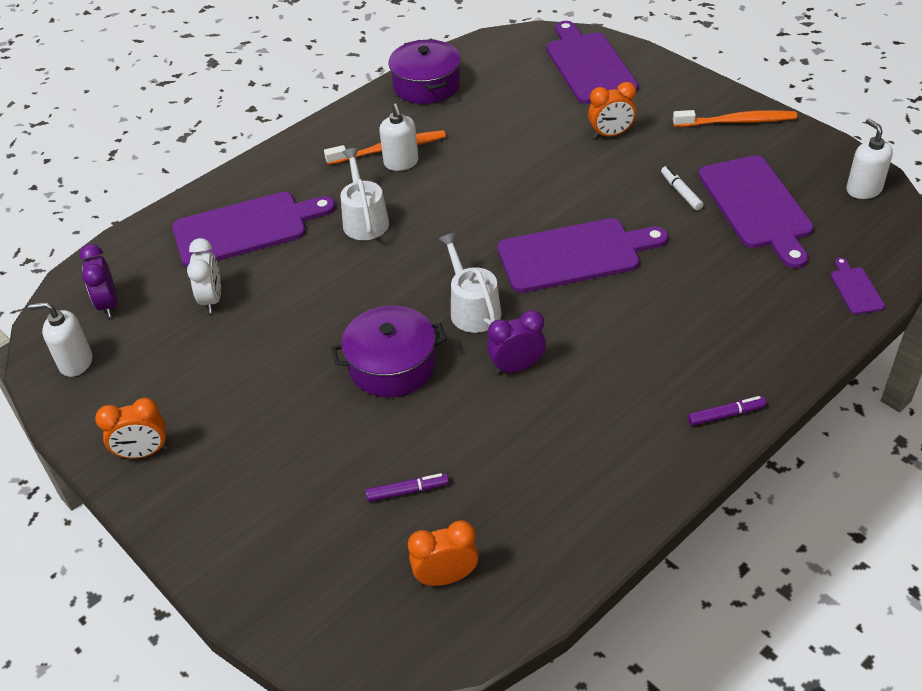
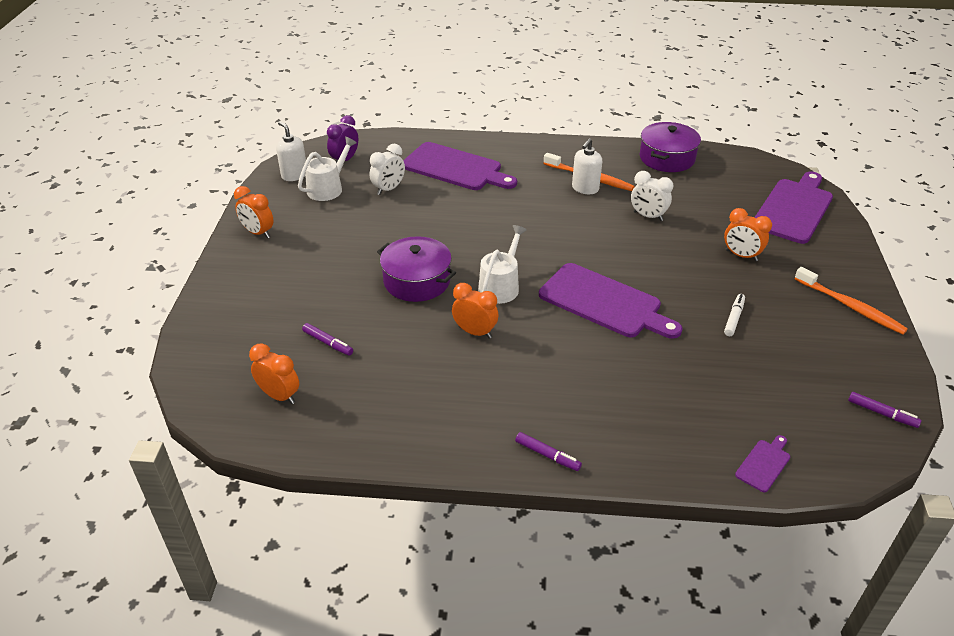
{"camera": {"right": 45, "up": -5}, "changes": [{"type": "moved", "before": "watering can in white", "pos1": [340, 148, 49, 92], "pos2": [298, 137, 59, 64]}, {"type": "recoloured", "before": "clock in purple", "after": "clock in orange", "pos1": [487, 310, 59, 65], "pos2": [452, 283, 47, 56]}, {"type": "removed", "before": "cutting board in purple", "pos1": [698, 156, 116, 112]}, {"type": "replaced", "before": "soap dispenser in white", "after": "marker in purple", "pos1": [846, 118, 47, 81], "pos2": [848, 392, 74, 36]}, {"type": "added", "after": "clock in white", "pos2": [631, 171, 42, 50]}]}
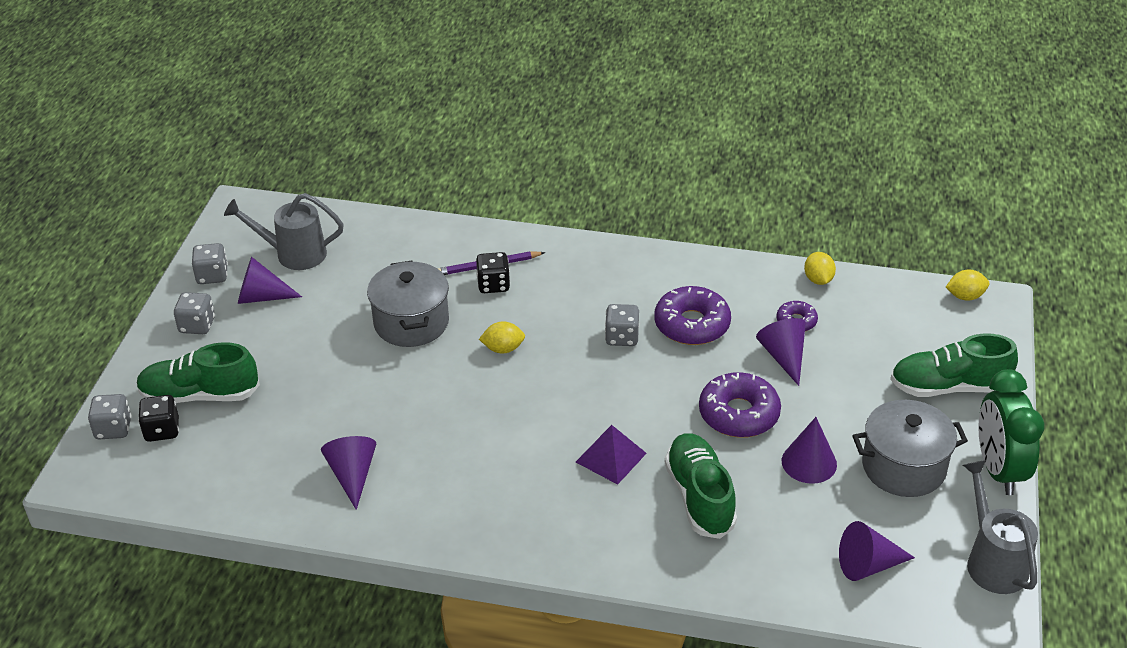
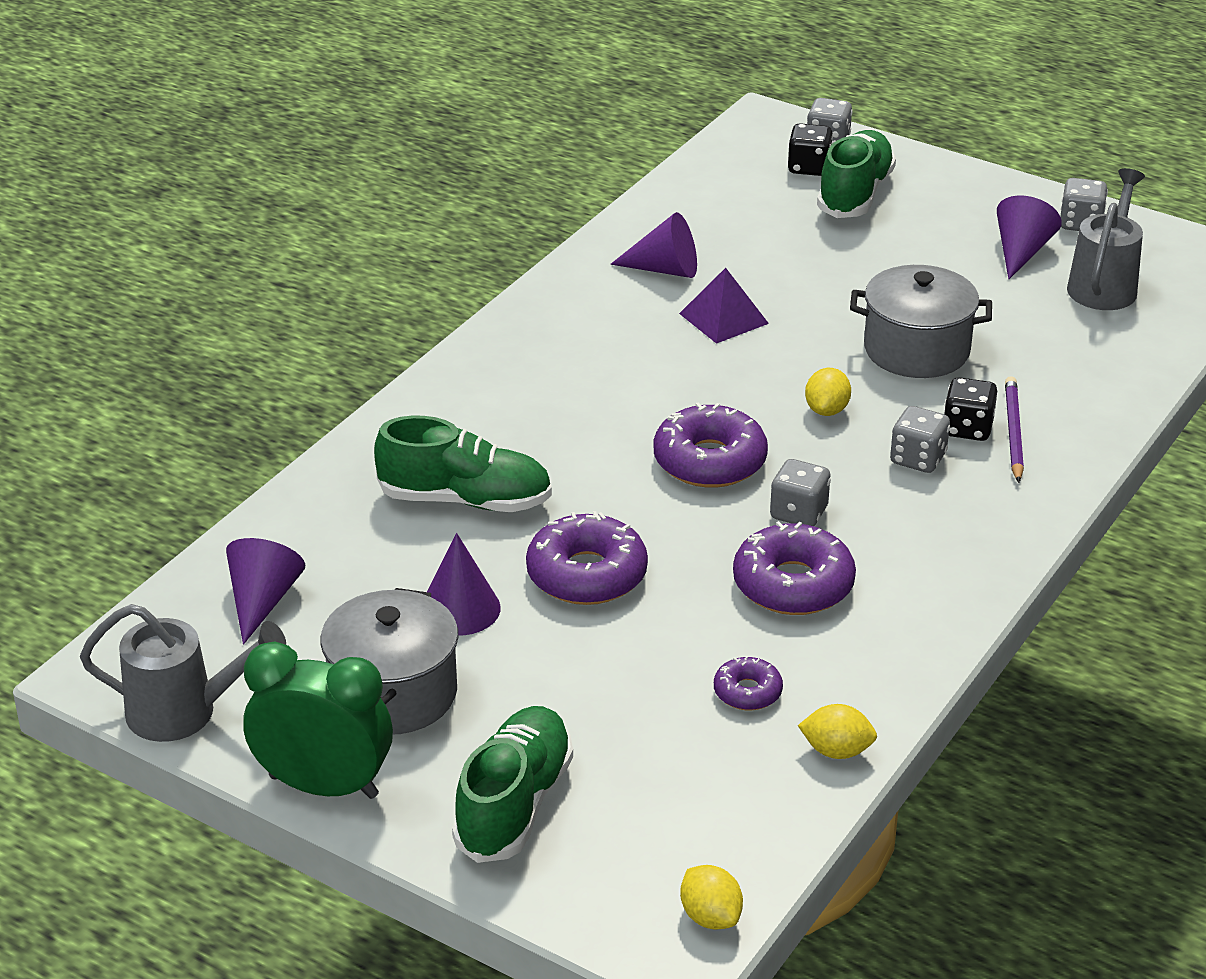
{"camera": {"right": 110, "up": -5}, "changes": [{"type": "moved", "before": "dice in grey", "pos1": [174, 292, 41, 42], "pos2": [890, 406, 60, 67]}, {"type": "moved", "before": "pyramid in purple", "pos1": [576, 425, 71, 60], "pos2": [679, 268, 90, 76]}, {"type": "removed", "before": "cone in purple", "pos1": [756, 318, 50, 68]}, {"type": "turned", "before": "lemon in yellow", "pos1": [946, 270, 44, 30], "pos2": [680, 865, 63, 65], "turn": -45}, {"type": "added", "after": "donut in purple", "pos2": [654, 403, 114, 85]}]}
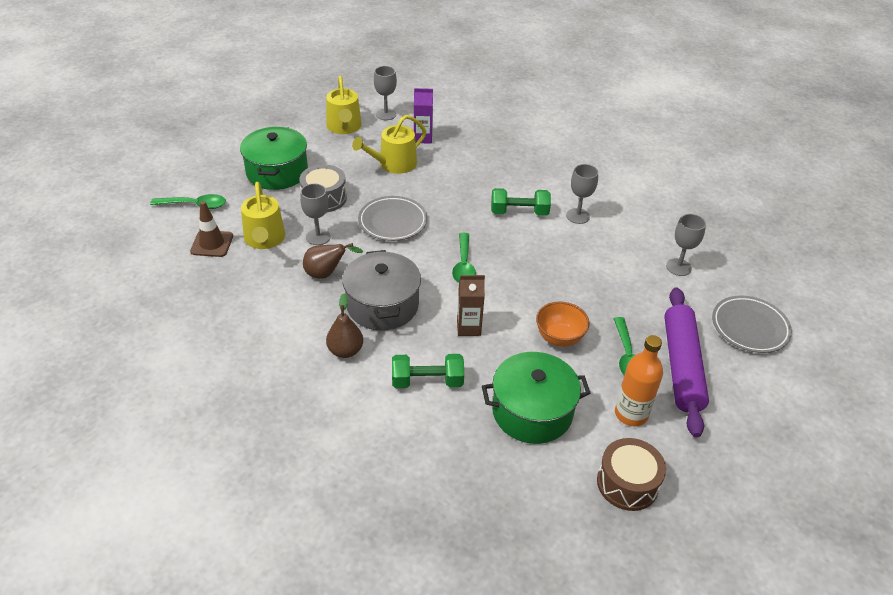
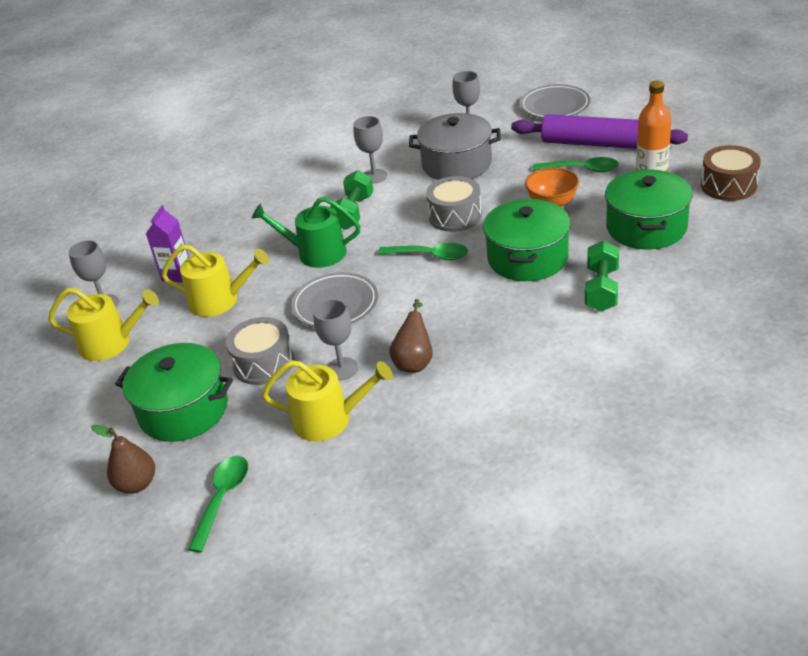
{"camera": {"right": -70, "up": -5}, "changes": [{"type": "removed", "before": "traffic cone in brown", "pos1": [190, 201, 43, 56]}, {"type": "moved", "before": "pear in brown", "pos1": [326, 294, 37, 64], "pos2": [91, 425, 64, 69]}, {"type": "moved", "before": "pot in grey", "pos1": [342, 250, 79, 81], "pos2": [409, 113, 92, 67]}, {"type": "turned", "before": "watering can in yellow", "pos1": [352, 115, 74, 59], "pos2": [161, 244, 108, 73], "turn": -60}, {"type": "replaced", "before": "carton in brown", "after": "pot in green", "pos1": [457, 275, 28, 61], "pos2": [483, 199, 88, 82]}, {"type": "added", "after": "watering can in green", "pos2": [251, 197, 110, 71]}, {"type": "added", "after": "drum in grey", "pos2": [426, 176, 56, 56]}]}
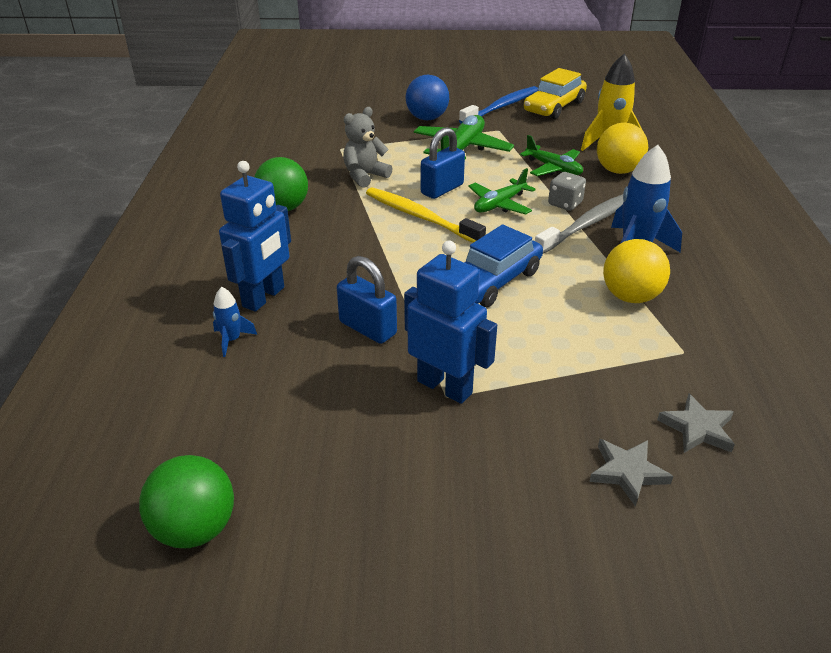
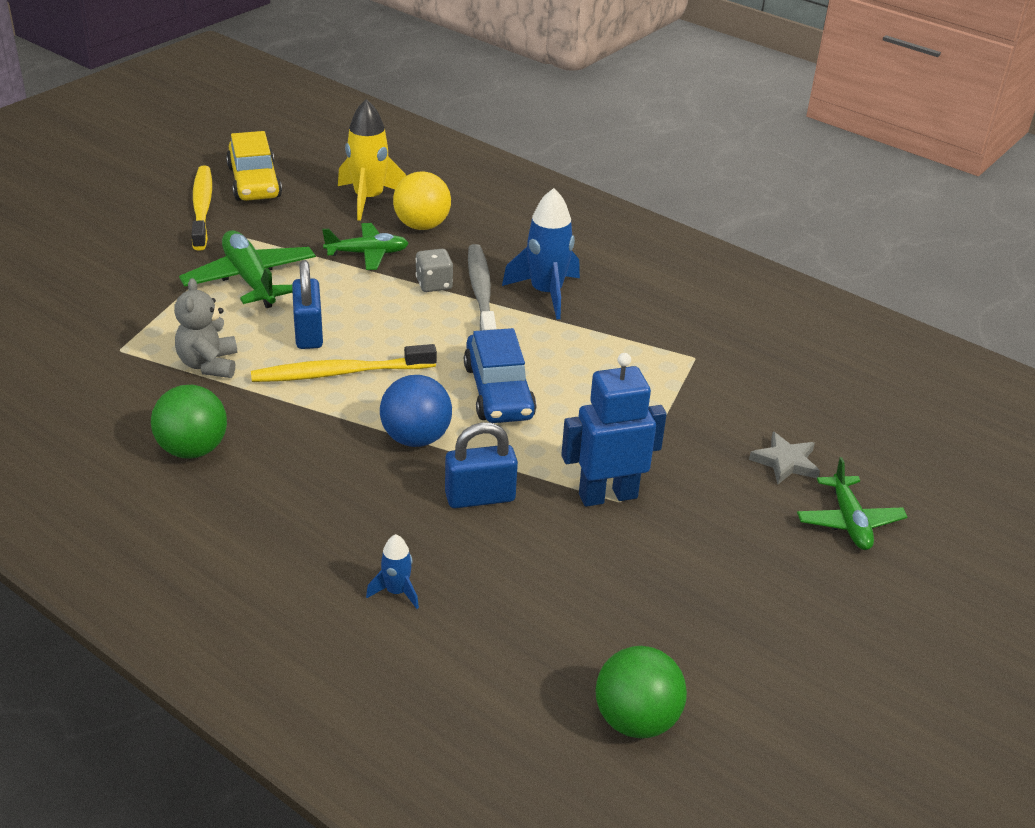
{"camera": {"right": -55, "up": 0}, "changes": [{"type": "removed", "before": "robot in blue", "pos1": [219, 161, 72, 151]}, {"type": "moved", "before": "ball in blue", "pos1": [405, 75, 44, 45], "pos2": [380, 375, 72, 72]}, {"type": "recoloured", "before": "toothbrush in blue", "after": "toothbrush in yellow", "pos1": [459, 86, 79, 38], "pos2": [192, 166, 20, 85]}, {"type": "moved", "before": "plane in green", "pos1": [468, 168, 68, 47], "pos2": [797, 457, 110, 93]}, {"type": "removed", "before": "ball in yellow", "pos1": [603, 239, 67, 64]}, {"type": "removed", "before": "star in grey", "pos1": [657, 393, 78, 60]}]}
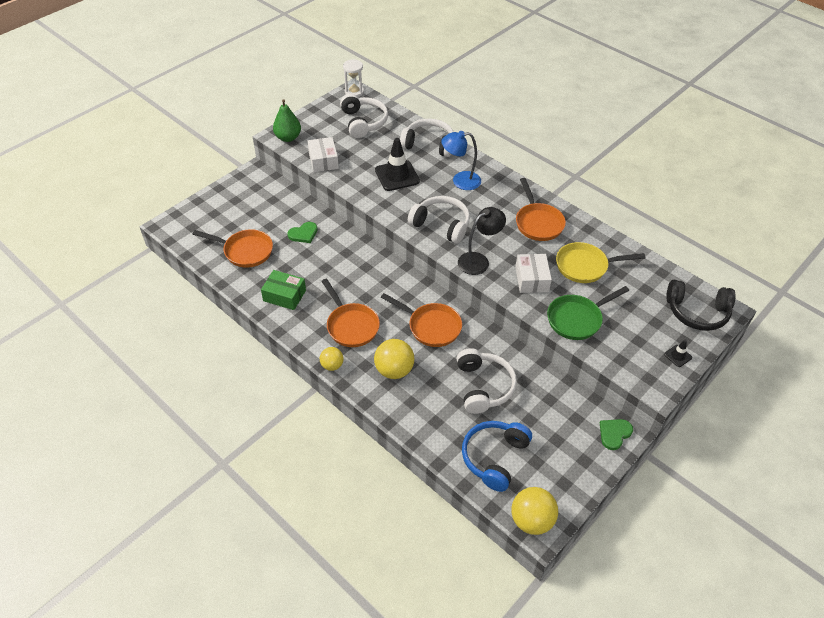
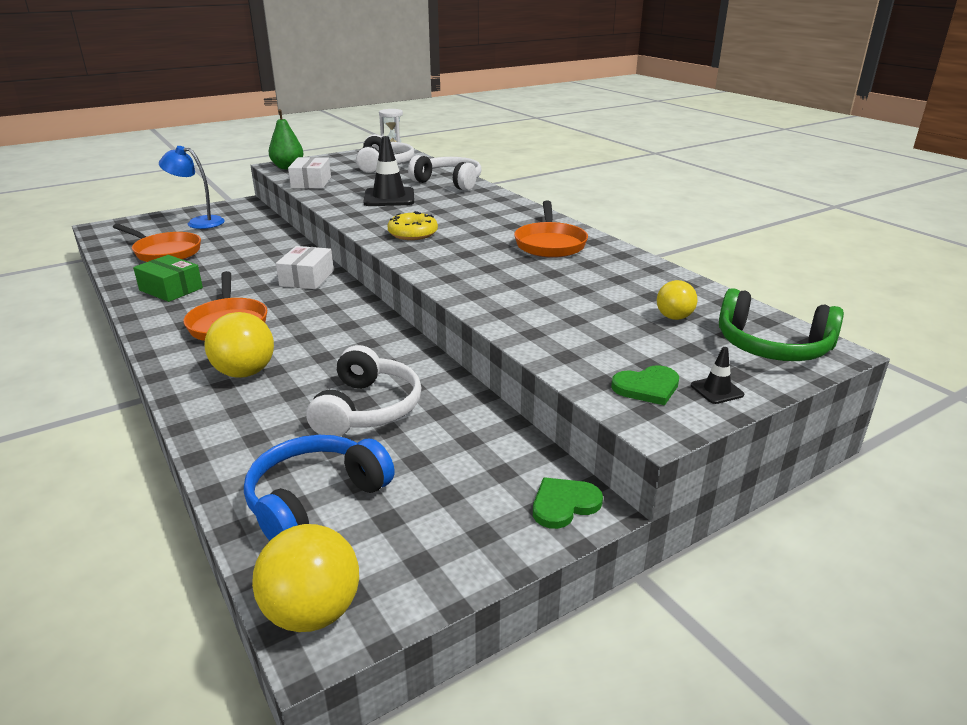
{"camera": {"right": 15, "up": -20}, "changes": [{"type": "moved", "before": "heart in green", "pos1": [287, 222, 30, 21], "pos2": [611, 365, 68, 40]}, {"type": "moved", "before": "ball in yellow", "pos1": [320, 347, 24, 24], "pos2": [657, 280, 41, 40]}, {"type": "removed", "before": "pan in orange", "pos1": [381, 293, 81, 54]}, {"type": "replaced", "before": "headphones in white", "after": "donut in yellow", "pos1": [408, 196, 62, 48], "pos2": [387, 211, 51, 29]}, {"type": "moved", "before": "lamp in blue", "pos1": [441, 131, 40, 59], "pos2": [159, 146, 66, 83]}, {"type": "removed", "before": "lamp in black", "pos1": [458, 207, 48, 68]}, {"type": "moved", "before": "box in white", "pos1": [515, 254, 37, 39], "pos2": [276, 246, 58, 43]}, {"type": "removed", "before": "pan in green", "pos1": [547, 286, 82, 54]}, {"type": "removed", "before": "pan in yellow", "pos1": [556, 242, 89, 41]}, {"type": "recoloured", "before": "headphones in black", "after": "headphones in green", "pos1": [666, 280, 70, 51], "pos2": [719, 288, 125, 73]}]}
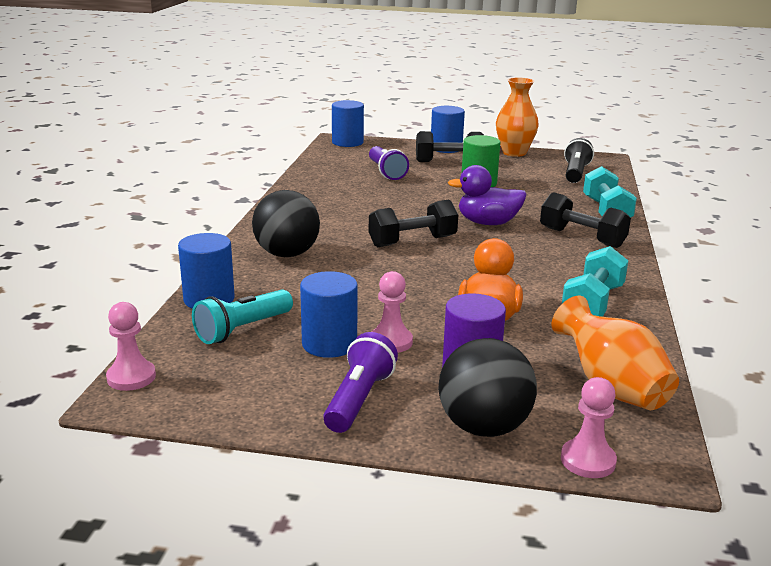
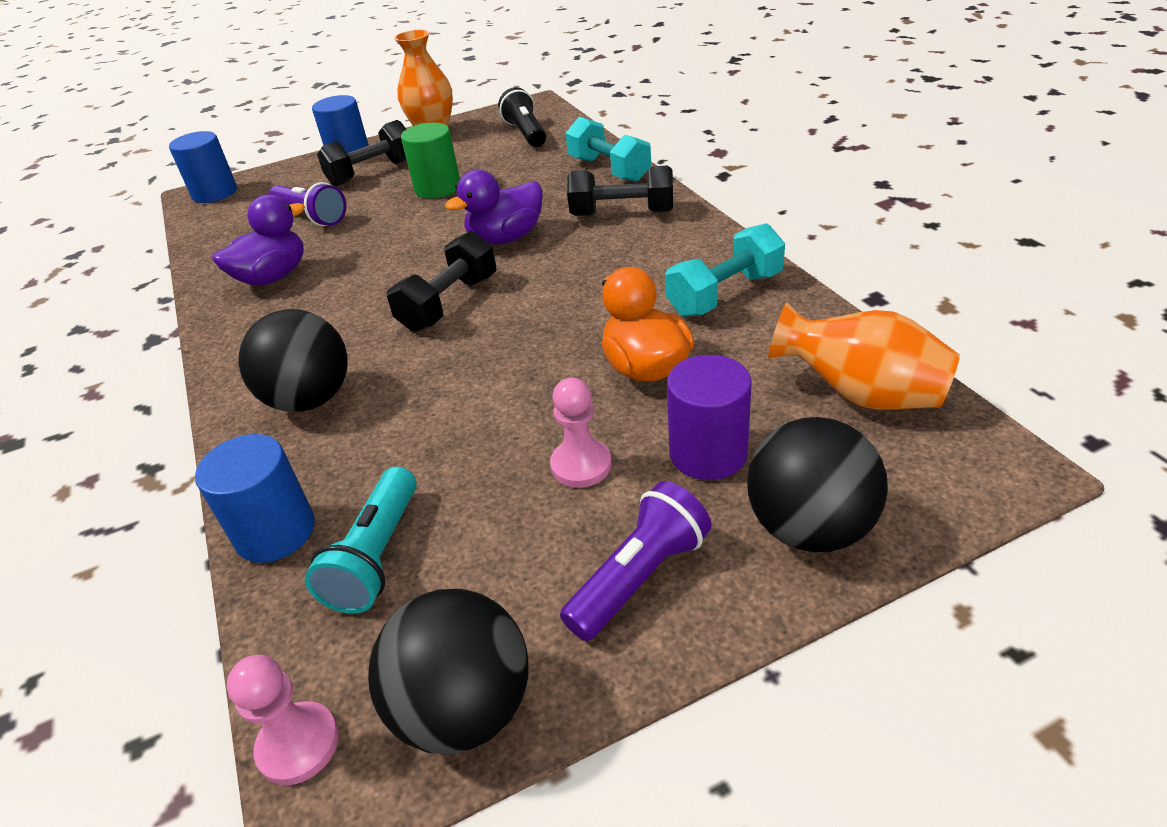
{"camera": {"right": -30, "up": 15}, "changes": [{"type": "removed", "before": "cylinder in blue", "pos1": [300, 271, 58, 87]}, {"type": "turned", "before": "flashlight in purple", "pos1": [323, 332, 75, 101], "pos2": [560, 481, 152, 160], "turn": 60}, {"type": "removed", "before": "pawn in pink", "pos1": [561, 377, 56, 101]}, {"type": "turned", "before": "dumbbell in turquoise", "pos1": [562, 246, 66, 71], "pos2": [665, 223, 120, 94], "turn": 60}, {"type": "added", "after": "duck in purple", "pos2": [212, 195, 93, 91]}, {"type": "added", "after": "ball in black", "pos2": [368, 589, 161, 165]}]}
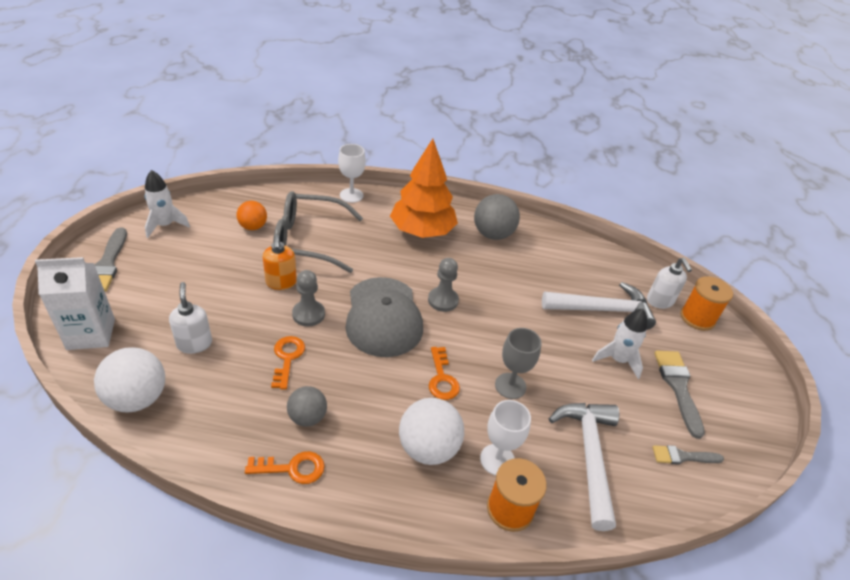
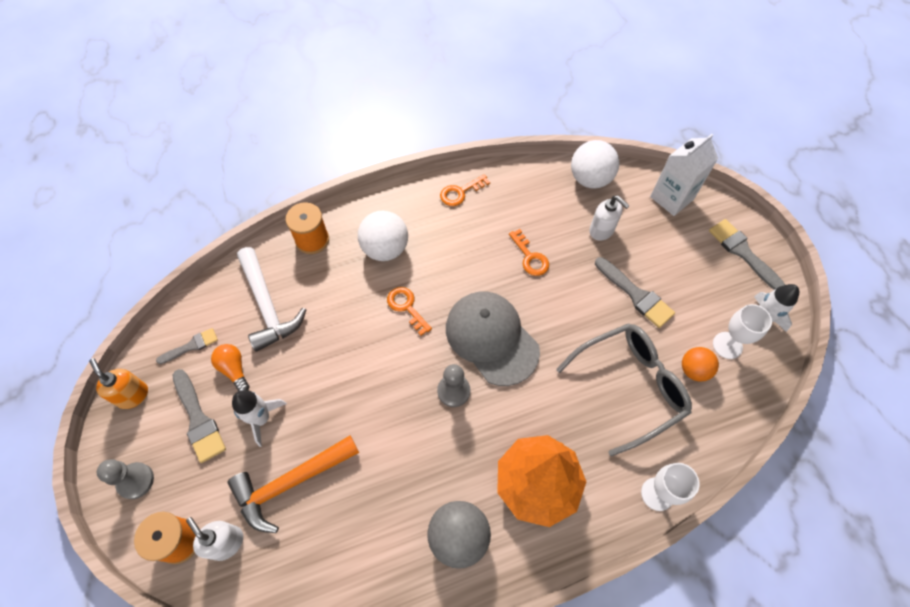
{"camera": {"right": 155, "up": 20}, "changes": [{"type": "moved", "before": "soap dispenser in orange", "pos1": [262, 235, 35, 55], "pos2": [89, 358, 59, 51]}, {"type": "removed", "before": "ball in grey", "pos1": [287, 386, 40, 41]}, {"type": "moved", "before": "pawn in grey", "pos1": [292, 270, 33, 56], "pos2": [97, 459, 57, 40]}, {"type": "moved", "before": "goblet in white", "pos1": [480, 400, 51, 76], "pos2": [713, 304, 59, 55]}, {"type": "removed", "before": "goblet in grey", "pos1": [495, 328, 47, 71]}, {"type": "recoloured", "before": "hammer in white", "after": "hammer in orange", "pos1": [542, 282, 114, 48], "pos2": [228, 436, 131, 97]}, {"type": "added", "after": "light bulb in orange", "pos2": [211, 344, 39, 47]}, {"type": "added", "after": "brush in grey", "pos2": [595, 257, 80, 71]}]}
